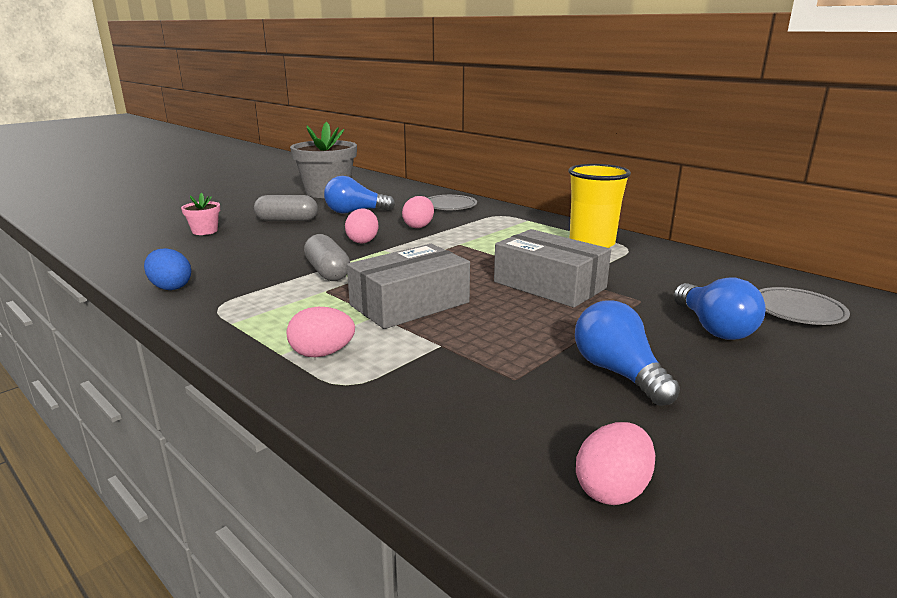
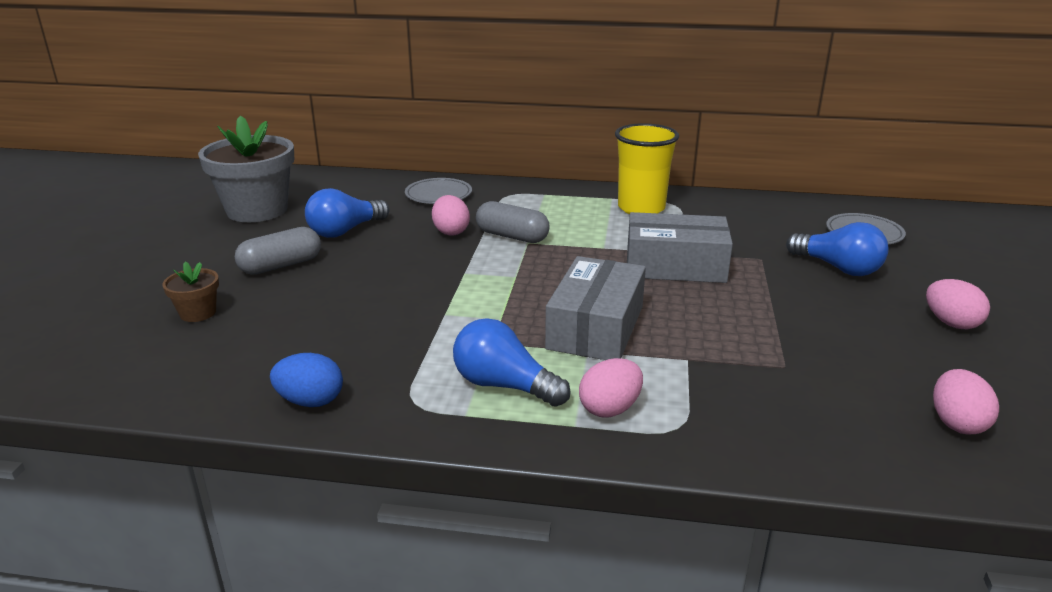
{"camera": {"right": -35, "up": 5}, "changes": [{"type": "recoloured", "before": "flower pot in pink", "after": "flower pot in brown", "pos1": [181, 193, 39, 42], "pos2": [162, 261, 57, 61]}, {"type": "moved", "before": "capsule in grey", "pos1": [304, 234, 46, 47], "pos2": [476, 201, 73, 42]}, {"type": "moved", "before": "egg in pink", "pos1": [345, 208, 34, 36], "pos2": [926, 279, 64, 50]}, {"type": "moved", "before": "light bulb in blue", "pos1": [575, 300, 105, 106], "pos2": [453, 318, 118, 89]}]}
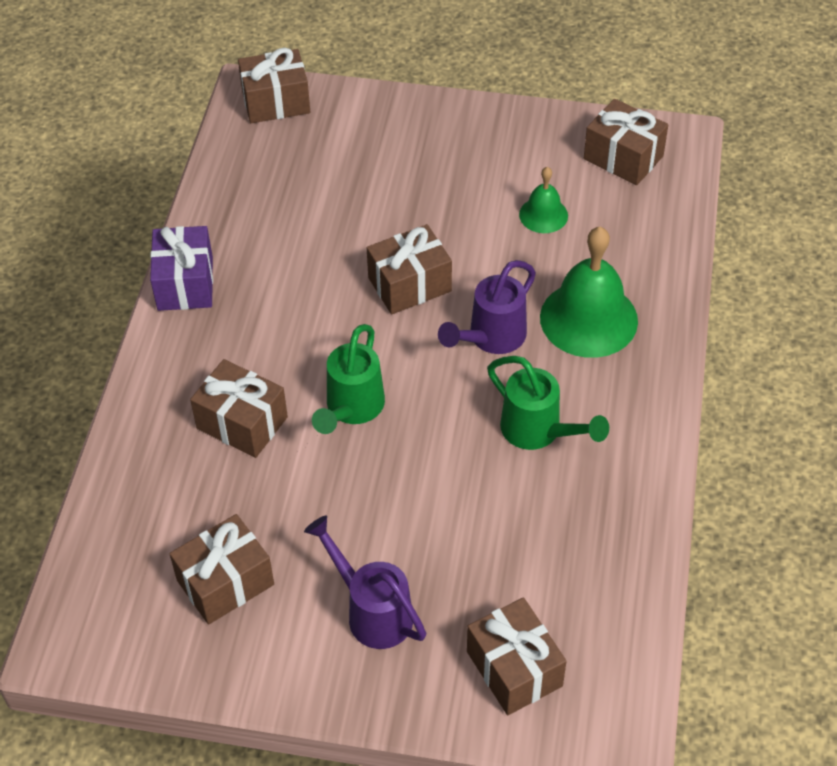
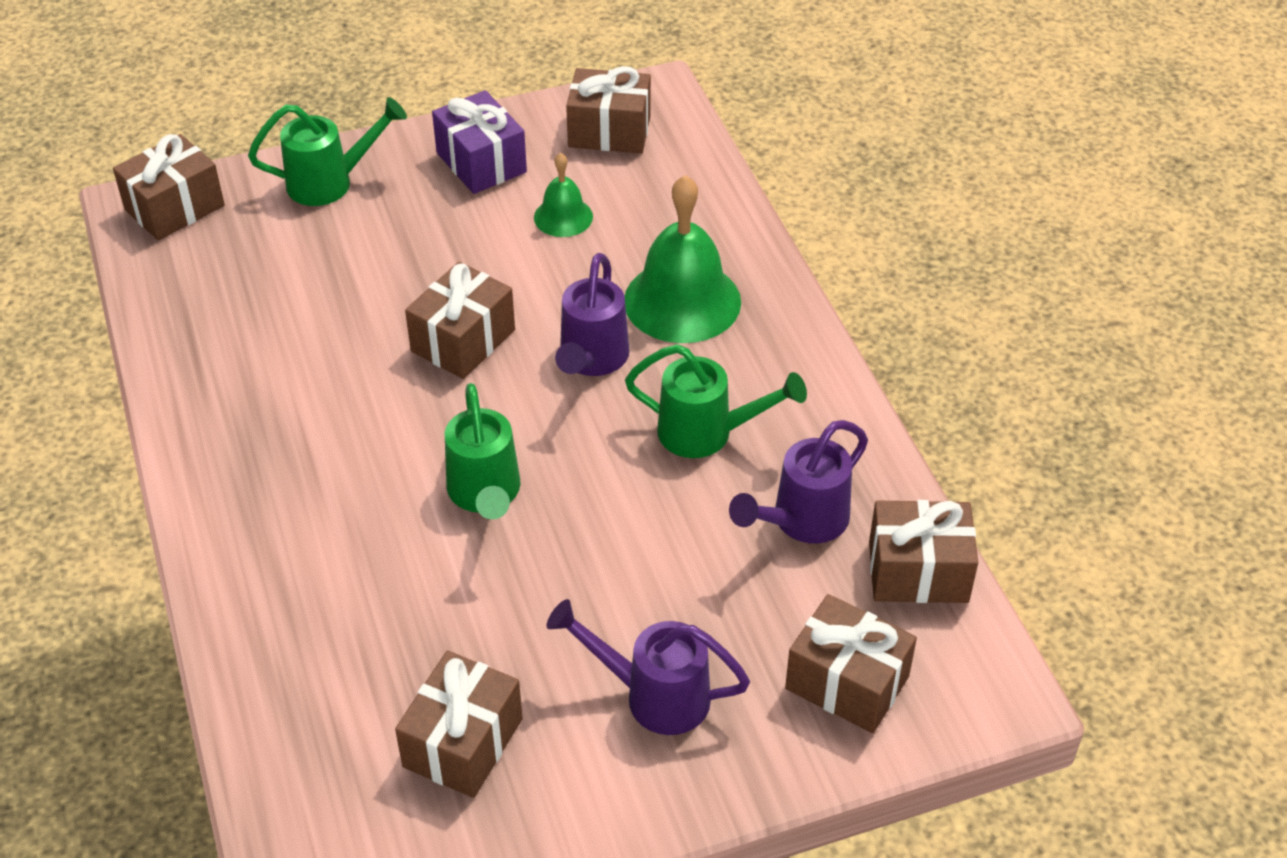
{"camera": {"right": -30, "up": -5}, "changes": [{"type": "moved", "before": "gift in purple", "pos1": [150, 226, 63, 85], "pos2": [432, 90, 95, 104]}, {"type": "moved", "before": "gift in brown", "pos1": [190, 359, 98, 99], "pos2": [869, 500, 109, 103]}, {"type": "added", "after": "watering can in green", "pos2": [248, 97, 159, 109]}, {"type": "added", "after": "watering can in purple", "pos2": [729, 420, 139, 124]}]}
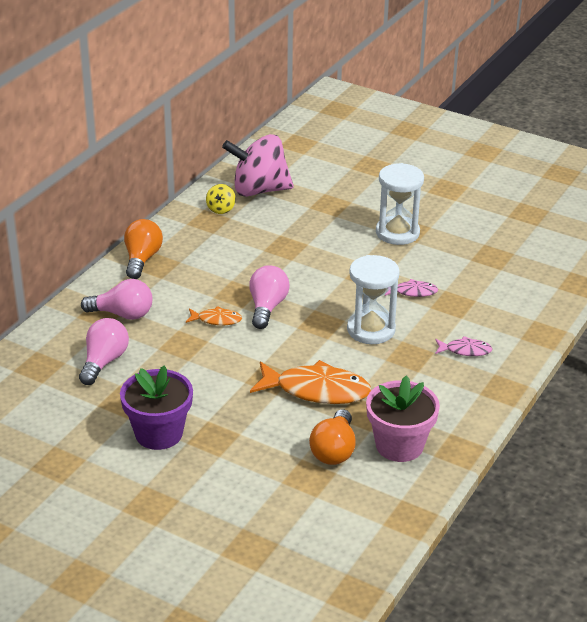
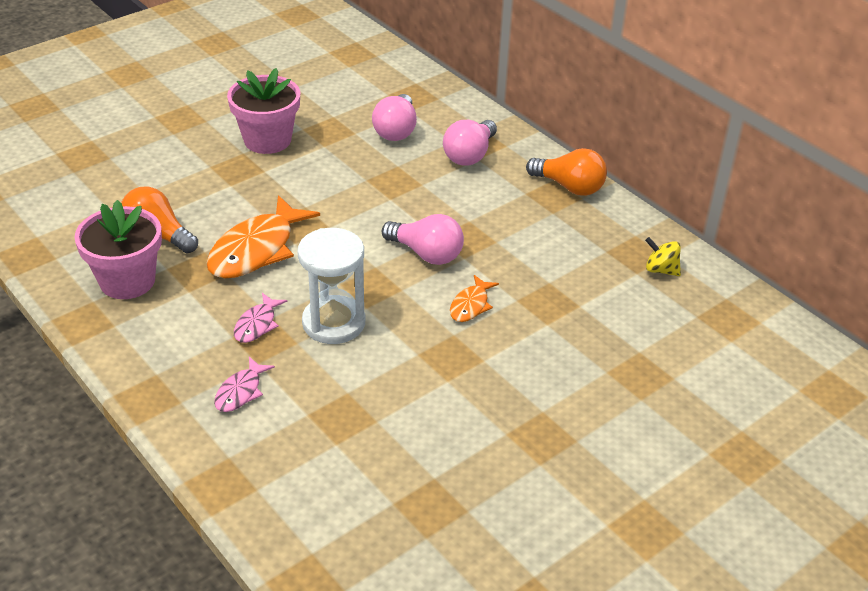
{"camera": {"right": 110, "up": 5}, "changes": [{"type": "turned", "before": "light bulb in pink", "pos1": [79, 318, 50, 67], "pos2": [372, 94, 45, 47], "turn": 60}, {"type": "recoloured", "before": "flower pot in purple", "after": "flower pot in pink", "pos1": [120, 365, 73, 85], "pos2": [227, 68, 73, 86]}, {"type": "moved", "before": "fish in orange", "pos1": [186, 306, 56, 19], "pos2": [450, 275, 49, 47]}, {"type": "removed", "before": "spinning top in pink", "pos1": [222, 134, 72, 63]}, {"type": "removed", "before": "hourglass in white", "pos1": [376, 163, 48, 82]}, {"type": "moved", "before": "fish in pink", "pos1": [385, 279, 53, 18], "pos2": [234, 293, 53, 50]}]}
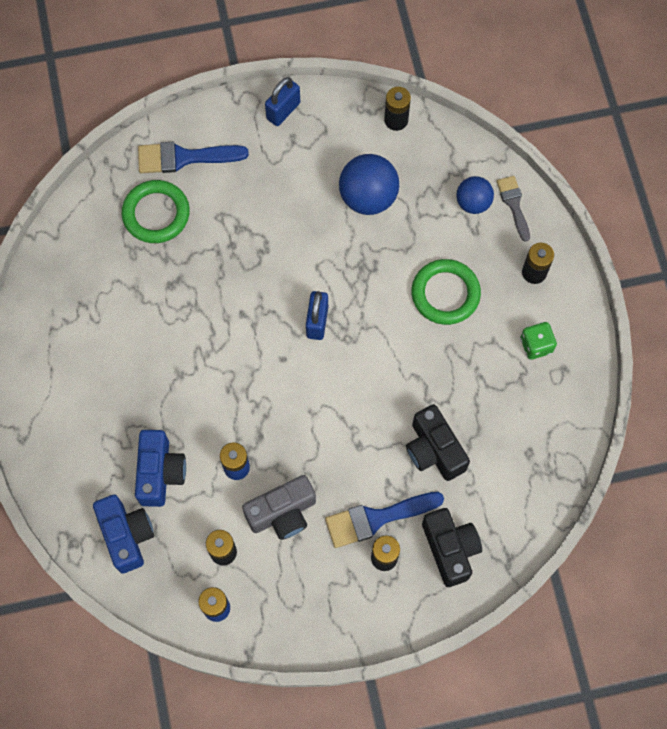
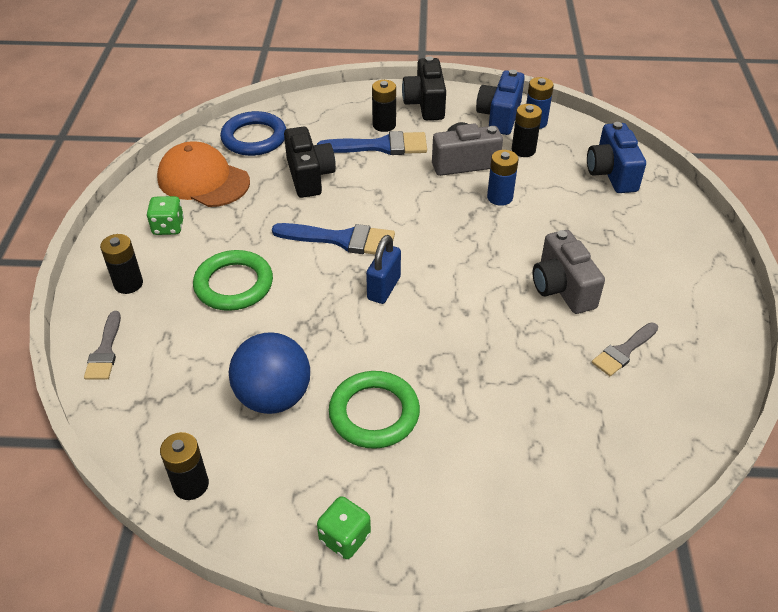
{"camera": {"right": -165, "up": -25}, "changes": [{"type": "moved", "before": "ring in green", "pos1": [122, 180, 68, 63], "pos2": [329, 371, 91, 78]}, {"type": "moved", "before": "camera in blue", "pos1": [135, 430, 51, 77], "pos2": [476, 70, 49, 65]}, {"type": "moved", "before": "brush in blue", "pos1": [138, 142, 111, 31], "pos2": [272, 223, 123, 31]}, {"type": "replaced", "before": "padlock in blue", "after": "dice in green", "pos1": [265, 77, 35, 49], "pos2": [317, 496, 54, 63]}, {"type": "moved", "before": "camera in black", "pos1": [422, 508, 60, 79], "pos2": [402, 56, 44, 64]}, {"type": "removed", "before": "ball in blue", "pos1": [456, 176, 38, 38]}, {"type": "added", "after": "cap in orange", "pos2": [157, 141, 93, 66]}, {"type": "added", "after": "ring in blue", "pos2": [220, 111, 66, 45]}, {"type": "added", "after": "camera in grey", "pos2": [532, 230, 73, 84]}, {"type": "added", "after": "brush in grey", "pos2": [592, 322, 66, 54]}]}
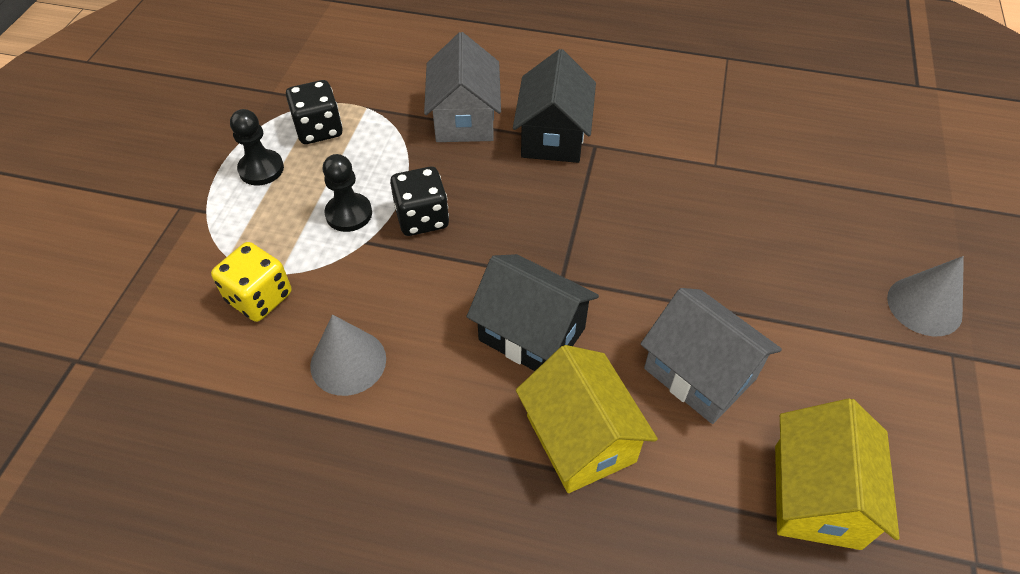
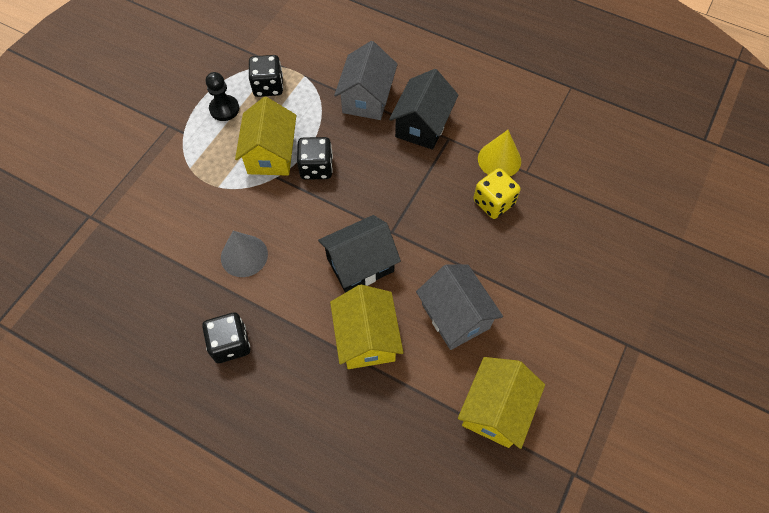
{"camera": {"right": 15, "up": 10}, "changes": [{"type": "moved", "before": "dice in yellow", "pos1": [211, 242, 80, 80], "pos2": [473, 168, 47, 51]}, {"type": "replaced", "before": "pawn in black", "after": "house in yellow", "pos1": [323, 154, 49, 78], "pos2": [235, 97, 61, 79]}, {"type": "turned", "before": "house in black", "pos1": [467, 254, 132, 117], "pos2": [318, 215, 83, 78], "turn": -75}, {"type": "removed", "before": "cone in grey", "pos1": [887, 256, 77, 80]}, {"type": "added", "after": "dice in black", "pos2": [202, 312, 48, 51]}, {"type": "added", "after": "cone in yellow", "pos2": [478, 130, 43, 46]}]}
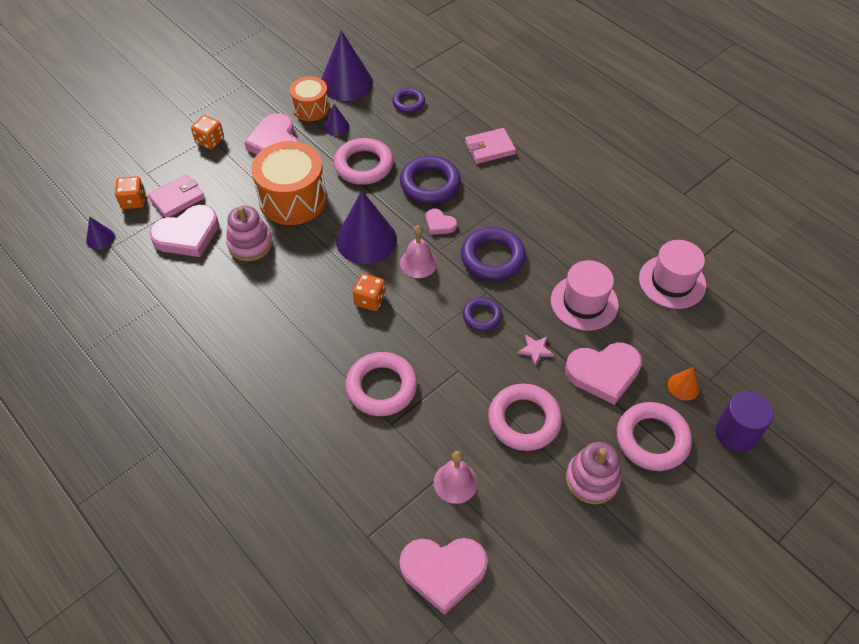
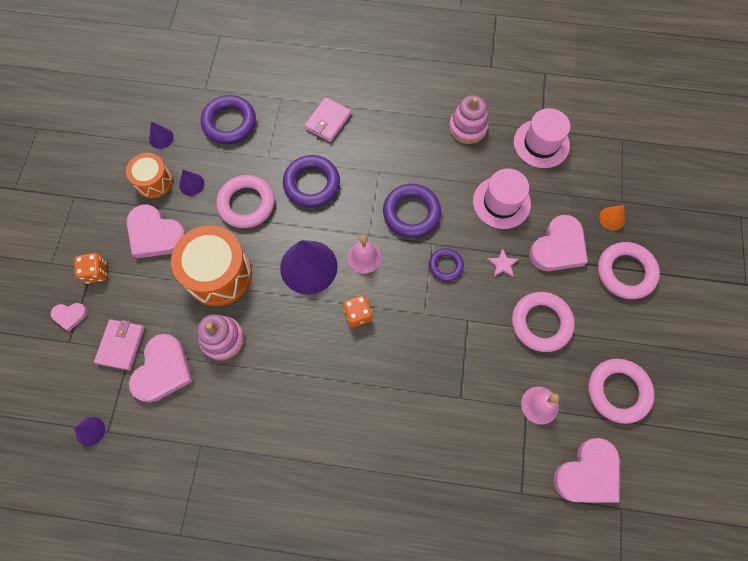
{"camera": {"right": -40, "up": 15}, "changes": [{"type": "removed", "before": "dice in orange", "pos1": [115, 176, 31, 33]}, {"type": "resized", "before": "cone in purple", "pos1": [321, 30, 52, 71], "pos2": [149, 122, 25, 27], "scale": 0.46}, {"type": "moved", "before": "ring in pink", "pos1": [345, 352, 72, 64], "pos2": [588, 359, 67, 65]}, {"type": "resized", "before": "ring in purple", "pos1": [392, 88, 33, 25], "pos2": [201, 95, 55, 49], "scale": 1.72}, {"type": "moved", "before": "heart in pink", "pos1": [426, 209, 31, 26], "pos2": [51, 303, 36, 28]}, {"type": "moved", "before": "stacking toy in pink", "pos1": [566, 442, 55, 62], "pos2": [449, 95, 39, 49]}, {"type": "removed", "before": "cylinder in purple", "pos1": [715, 391, 59, 61]}]}
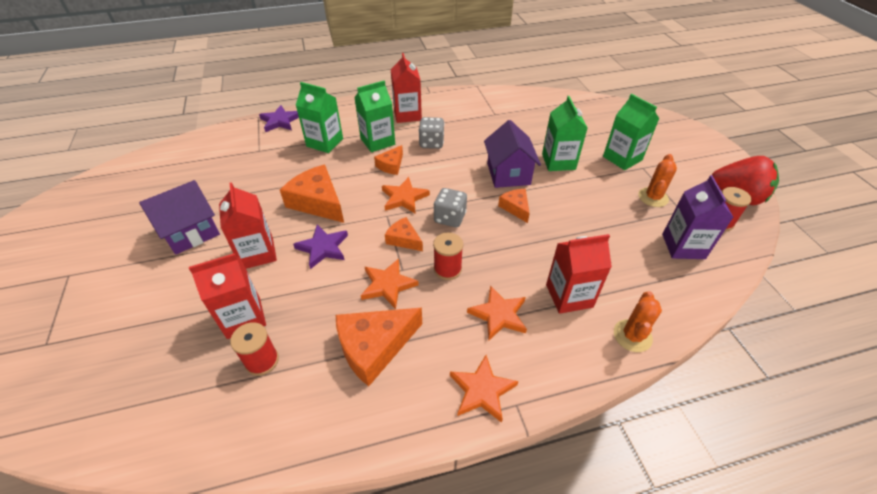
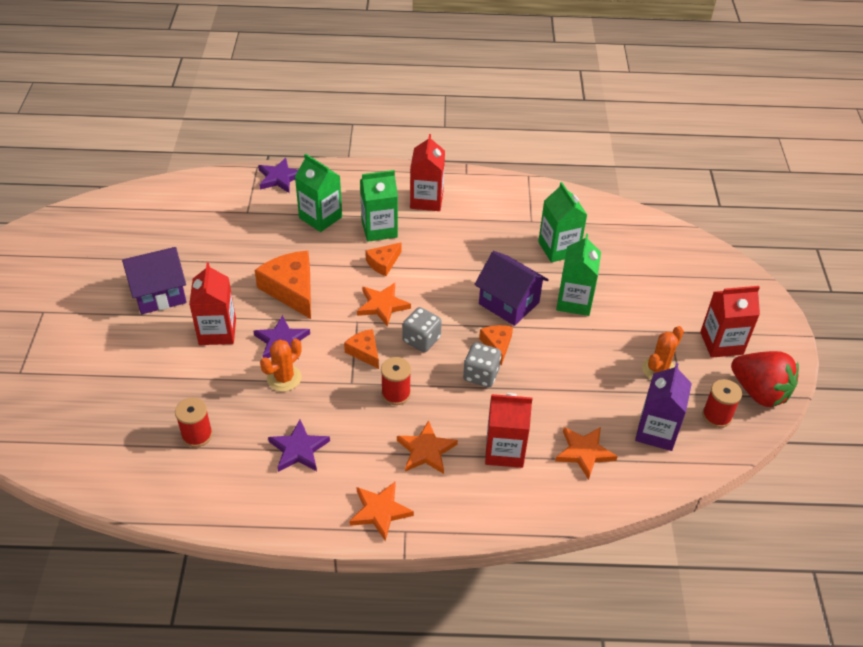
{"camera": {"right": 15, "up": 0}, "changes": [{"type": "moved", "before": "carton in red", "pos1": [189, 253, 77, 86], "pos2": [700, 286, 60, 72]}, {"type": "replaced", "before": "cheese in orange", "after": "star in purple", "pos1": [336, 308, 86, 78], "pos2": [268, 420, 62, 52]}, {"type": "moved", "before": "star in orange", "pos1": [361, 259, 58, 50], "pos2": [555, 427, 63, 53]}, {"type": "moved", "before": "dice in grey", "pos1": [419, 117, 25, 32], "pos2": [463, 343, 38, 44]}, {"type": "turned", "before": "house in purple", "pos1": [484, 120, 57, 68], "pos2": [474, 251, 75, 75], "turn": -60}, {"type": "moved", "before": "carton in green", "pos1": [603, 94, 56, 76], "pos2": [538, 182, 49, 80]}, {"type": "moved", "before": "cactus in orange", "pos1": [614, 291, 48, 61], "pos2": [260, 339, 42, 53]}]}
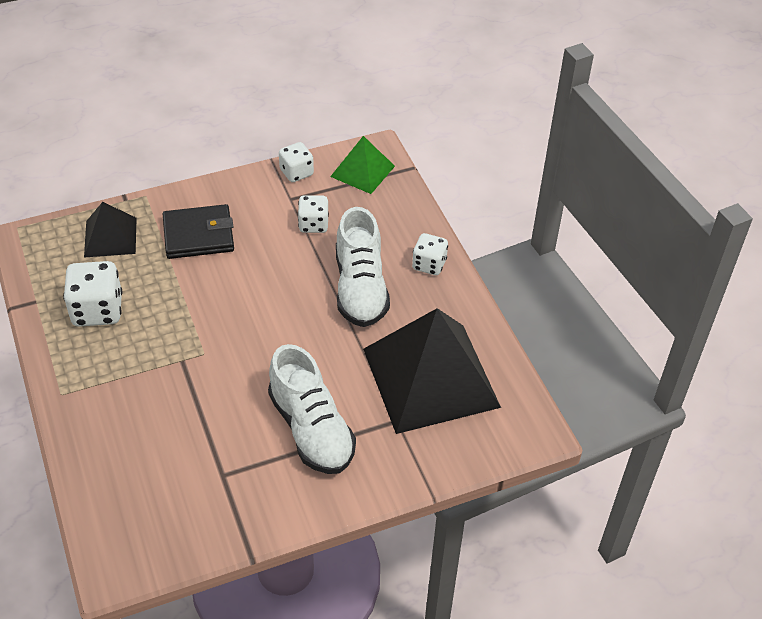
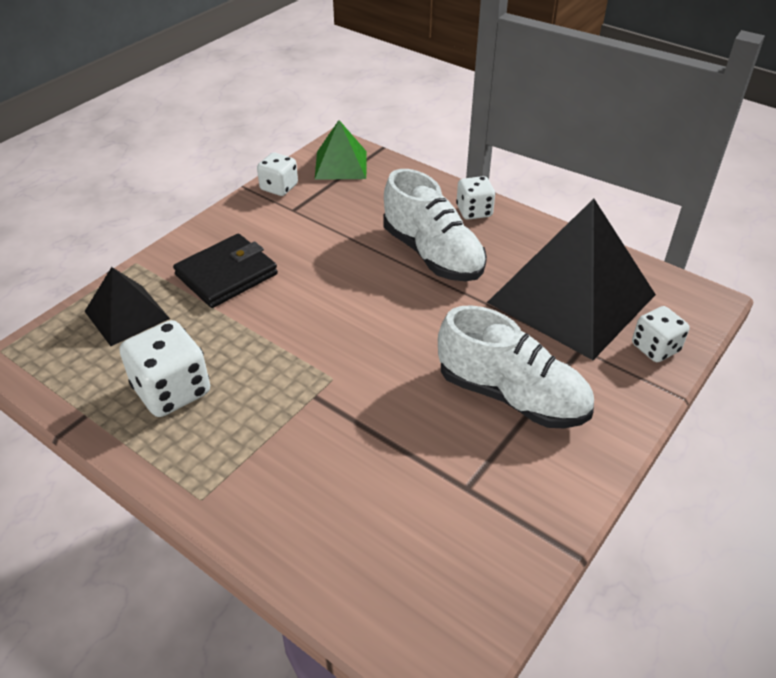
{"camera": {"right": -30, "up": -5}, "changes": [{"type": "moved", "before": "dice in white", "pos1": [298, 195, 31, 38], "pos2": [632, 306, 58, 56]}]}
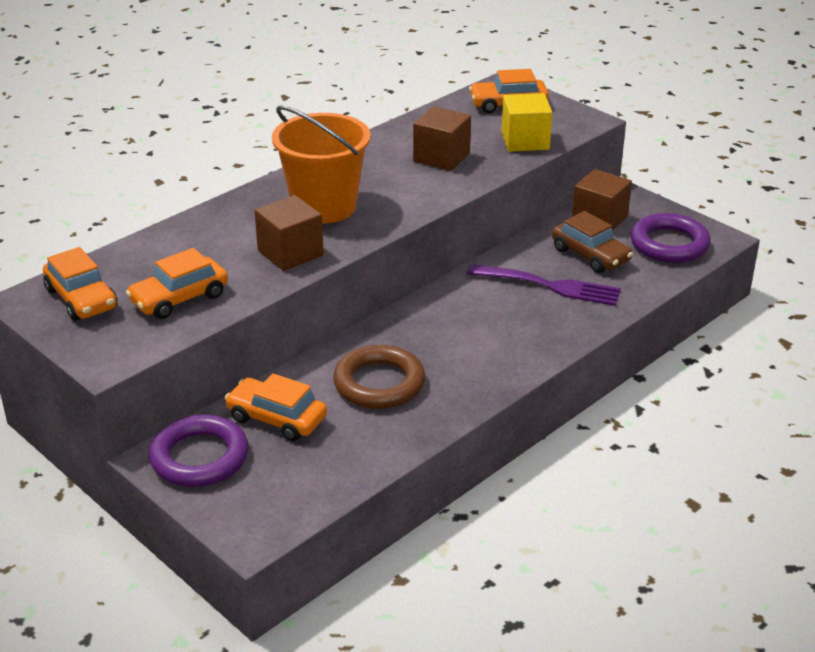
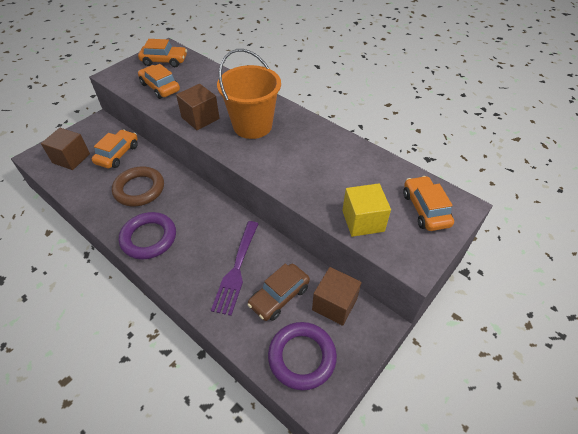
{"camera": {"right": 85, "up": 15}, "changes": [{"type": "turned", "before": "car in orange", "pos1": [43, 247, 74, 74], "pos2": [138, 39, 49, 28], "turn": -135}, {"type": "moved", "before": "ring in purple", "pos1": [149, 415, 100, 72], "pos2": [119, 212, 57, 47]}, {"type": "moved", "before": "cube in brown", "pos1": [413, 106, 58, 65], "pos2": [41, 128, 49, 42]}]}
